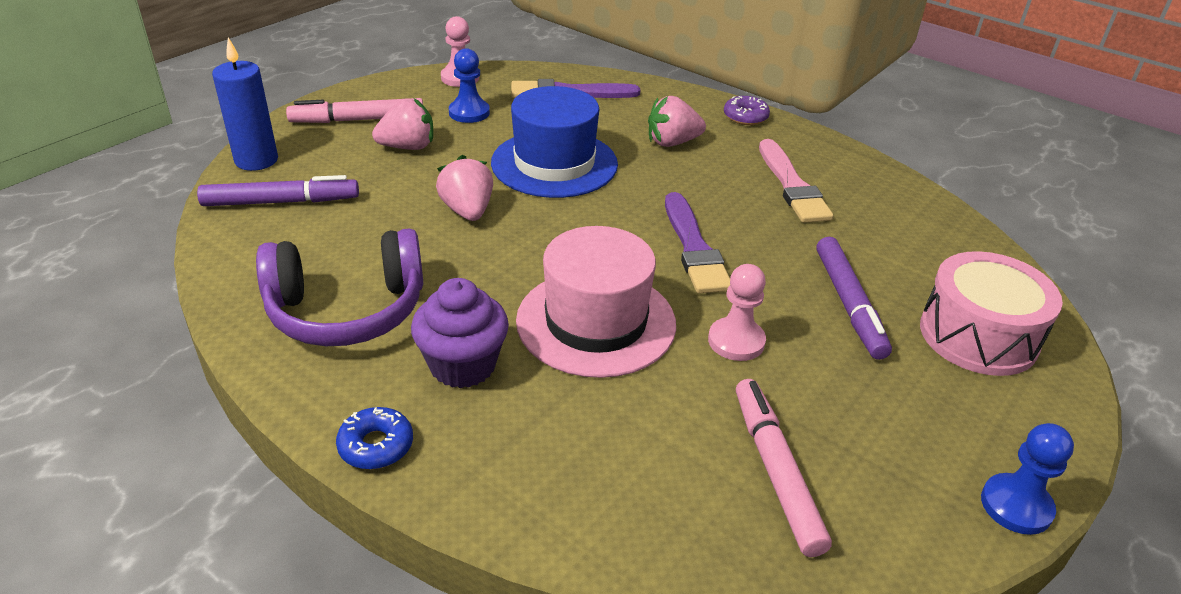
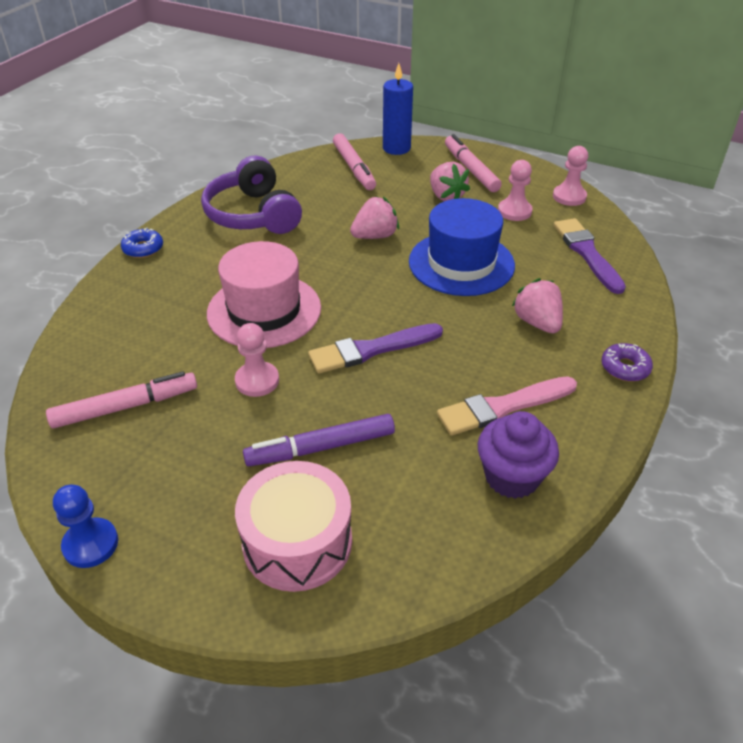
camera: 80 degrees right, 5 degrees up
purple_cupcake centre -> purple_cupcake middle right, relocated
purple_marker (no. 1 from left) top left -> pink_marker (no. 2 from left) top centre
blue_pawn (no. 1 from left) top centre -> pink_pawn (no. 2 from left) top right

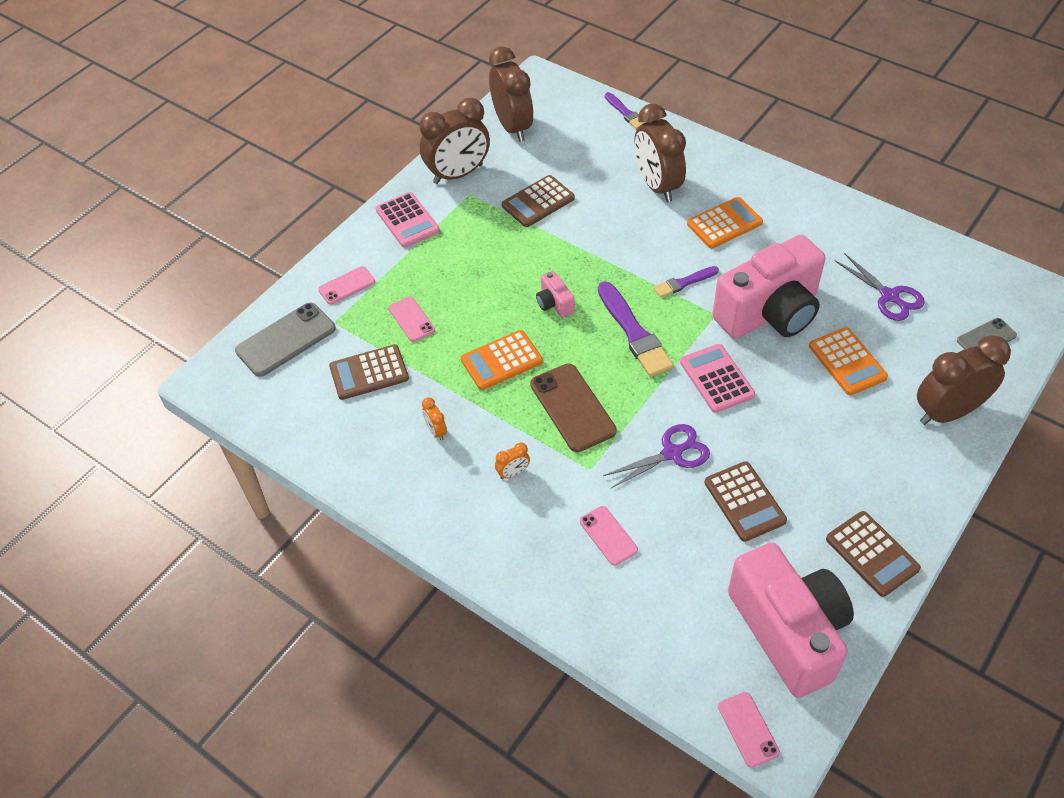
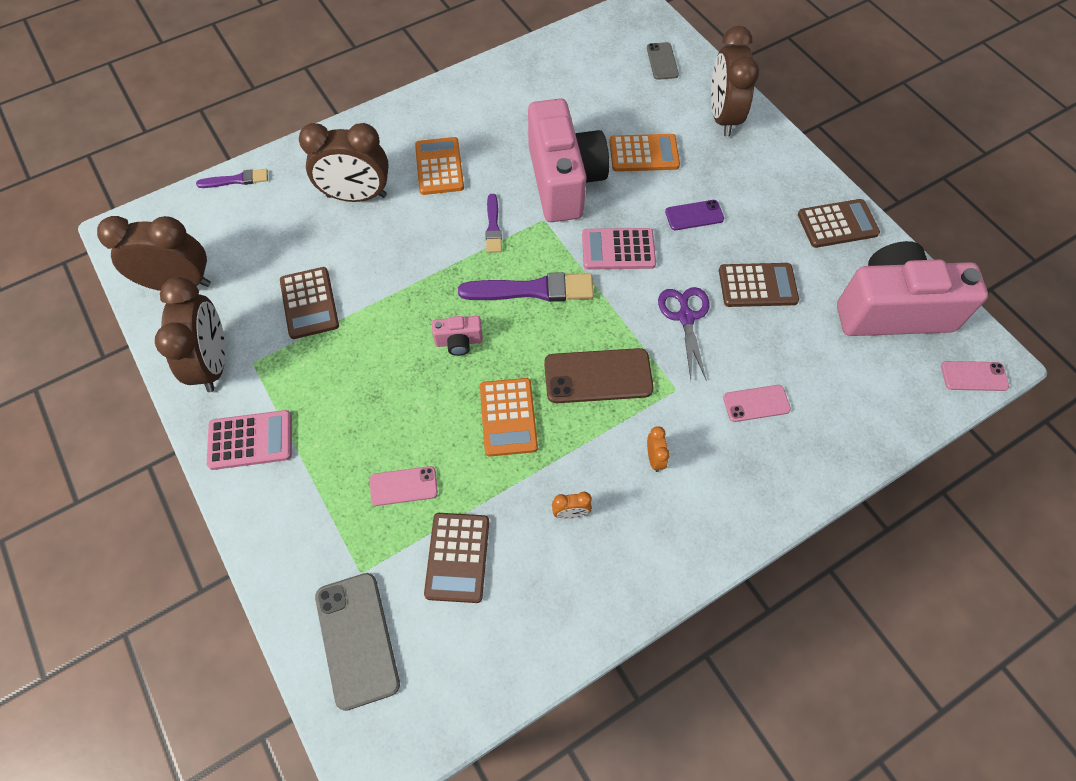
camera: 70 degrees left, 10 degrees up
pink_phone (no. 1 from left) middle left -> none
purple_scissors (no. 2 from left) middle right -> none
none -> purple_phone top centre

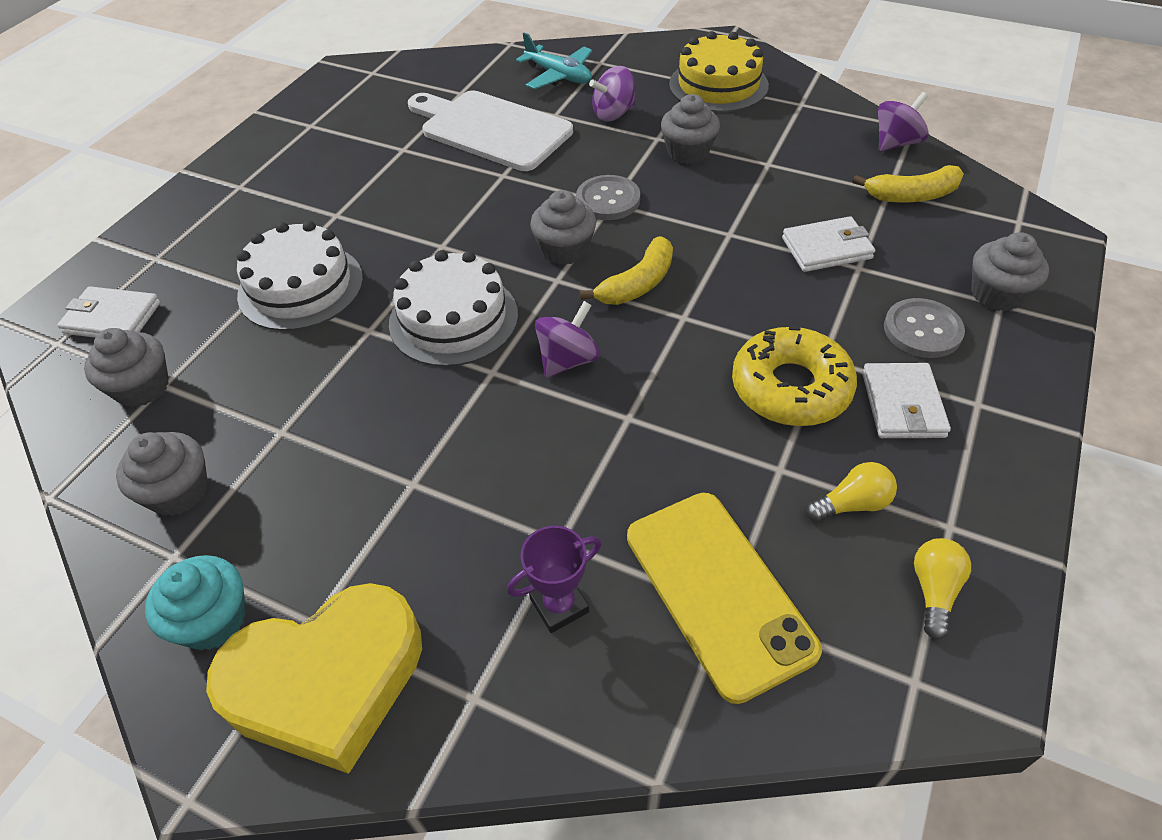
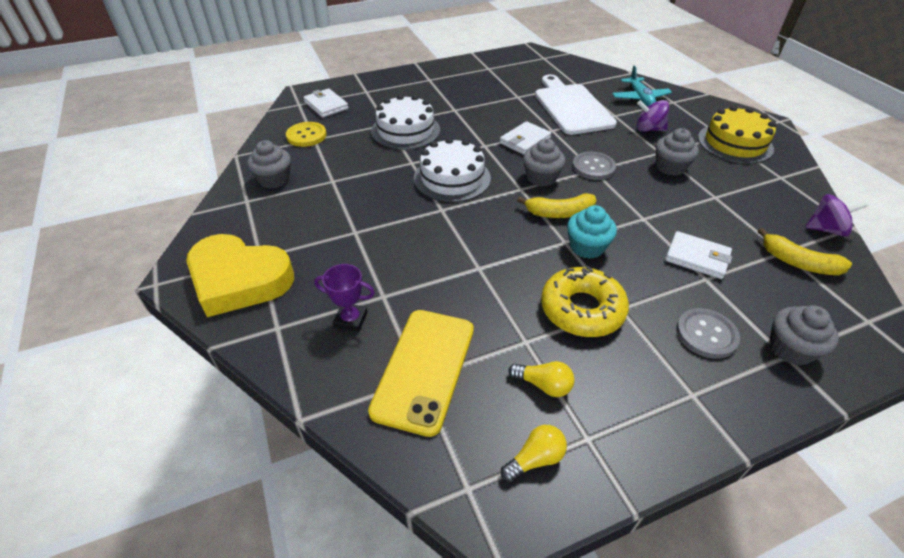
camera: 40 degrees right, 5 degrees down
purple_spinning_top (no. 1 from left) centre -> none
turquoise_cupcake bottom left -> turquoise_cupcake centre, relocated
white_wallet (no. 3 from left in the first image) middle right -> white_wallet (no. 2 from left) top centre, relocated
grey_cupcake (no. 1 from left) middle left -> yellow_button top centre

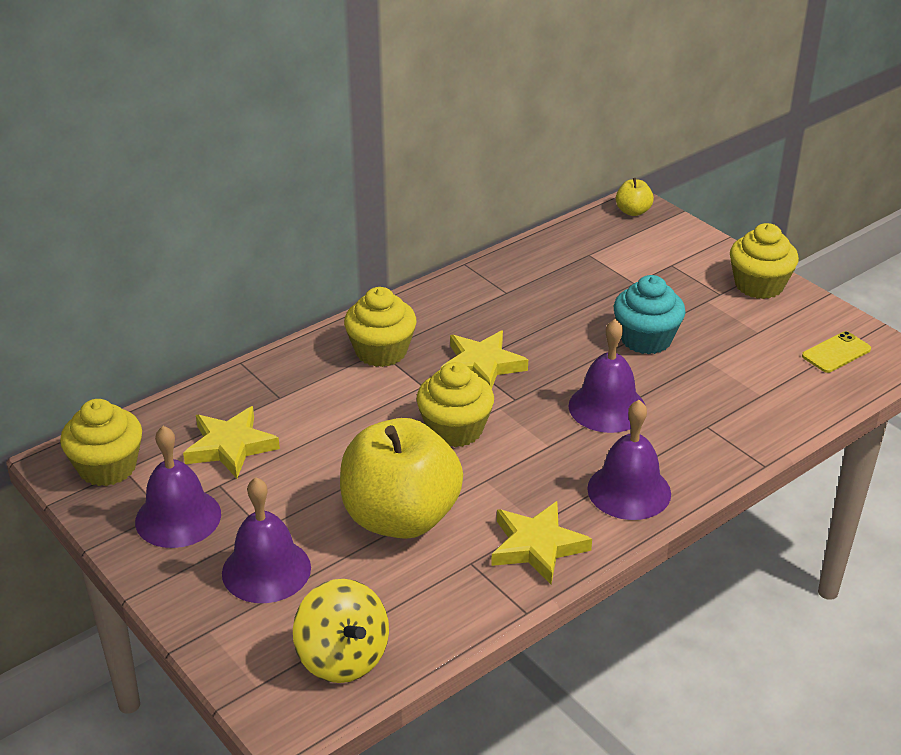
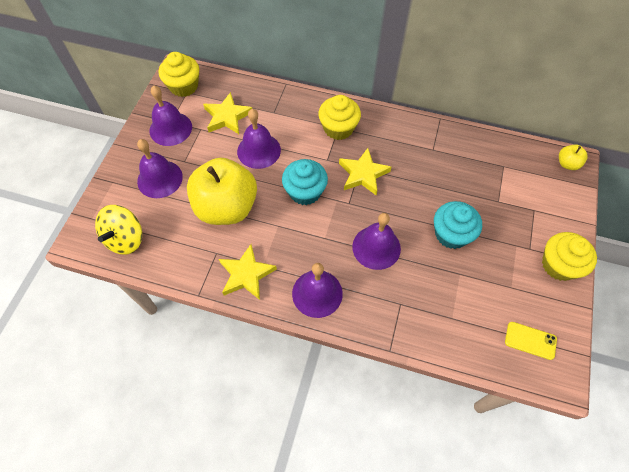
camera: 55 degrees right, 25 degrees up
none -> purple_bell (no. 3 from left) top centre
yellow_cupcake (no. 3 from left) centre -> turquoise_cupcake (no. 1 from left) centre

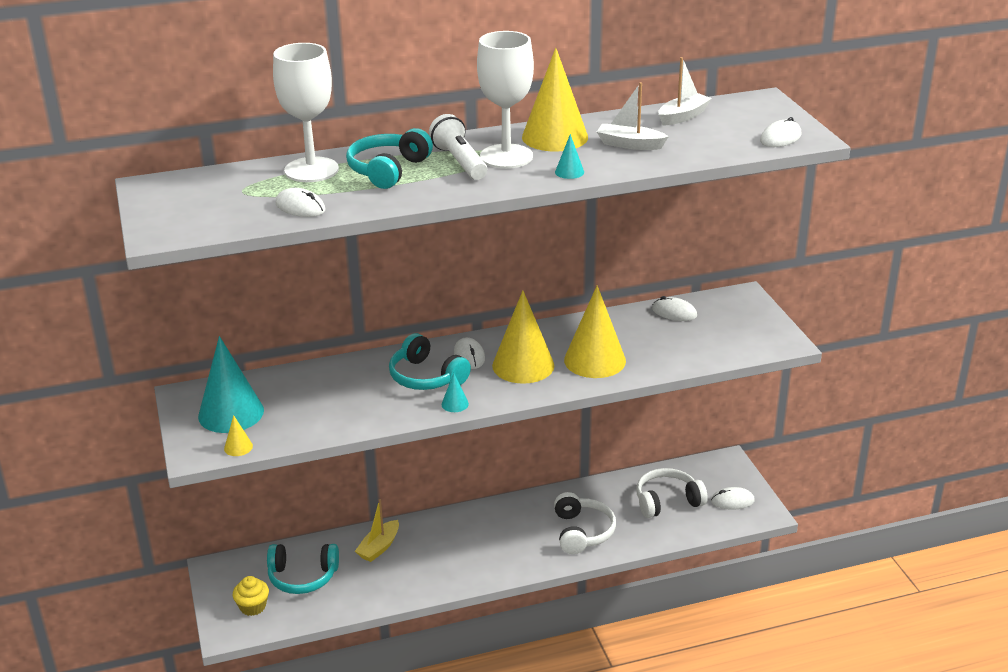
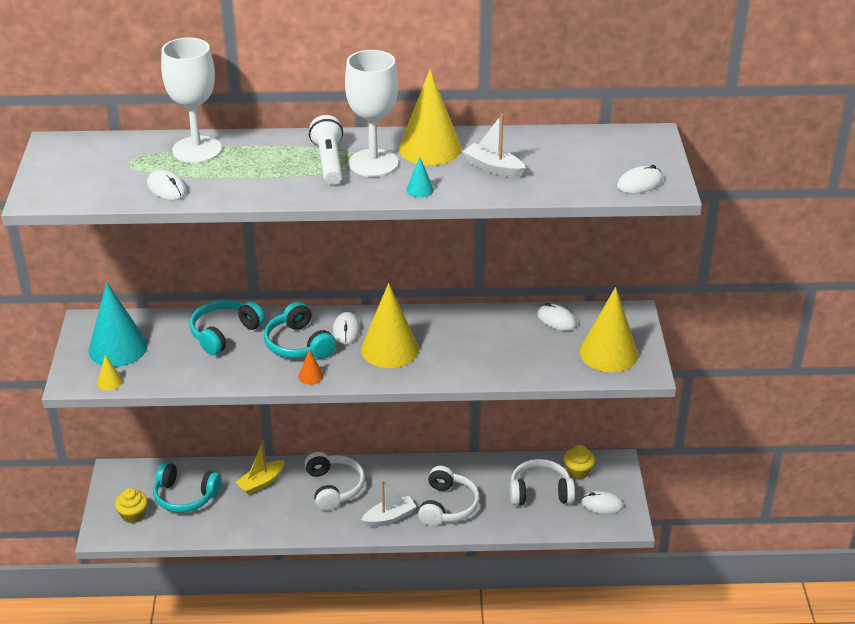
camera: 15 degrees right, 5 degrees up
none -> white_headphones (no. 1 from left) bottom centre
none -> yellow_cupcake (no. 2 from left) bottom right
turquoise_headphones (no. 2 from left) top centre -> turquoise_headphones (no. 2 from left) middle left, relocated
yellow_cone (no. 4 from left) centre -> yellow_cone (no. 4 from left) middle right, relocated
white_boat (no. 2 from left in the first image) top right -> white_boat (no. 1 from left) bottom centre, relocated
turquoise_cone (no. 2 from left) centre -> orange_cone centre

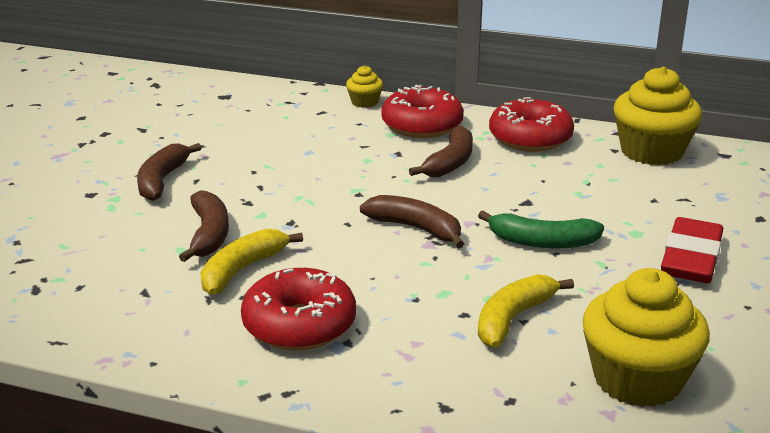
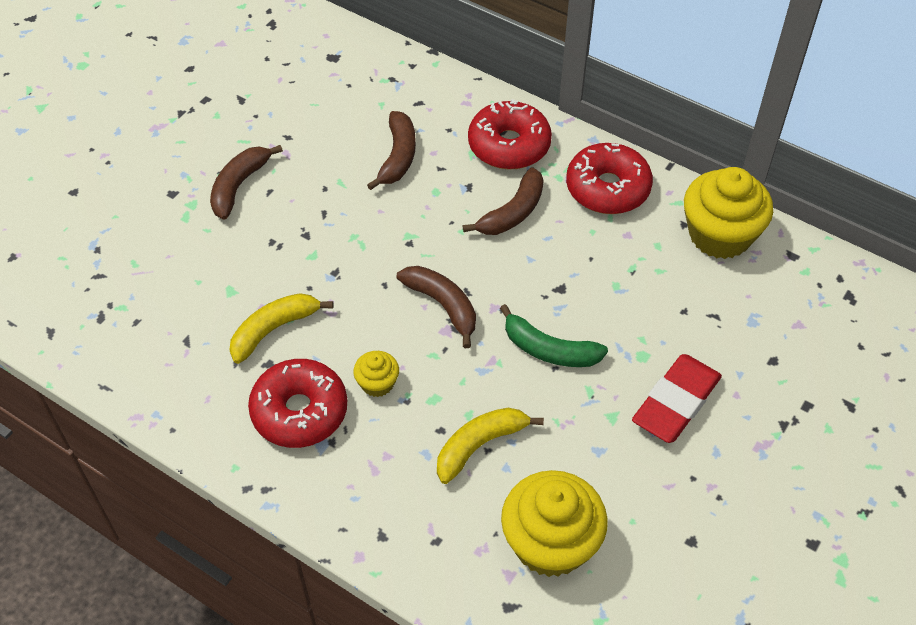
camera: 15 degrees right, 25 degrees up
brown_banana (no. 2 from left) middle left -> brown_banana (no. 2 from left) top centre, relocated
yellow_cupcake (no. 1 from left) top centre -> yellow_cupcake (no. 1 from left) centre, relocated

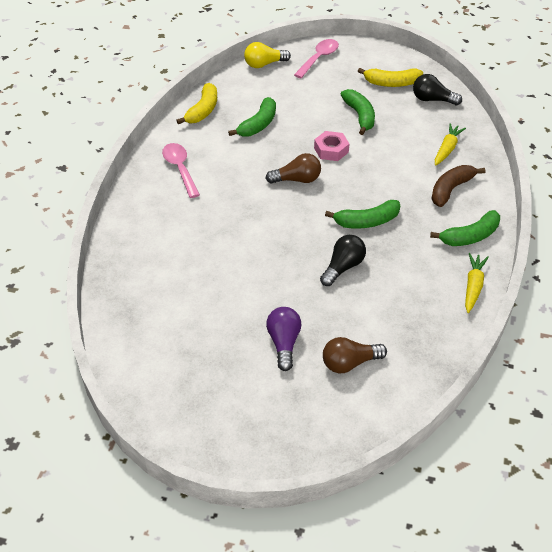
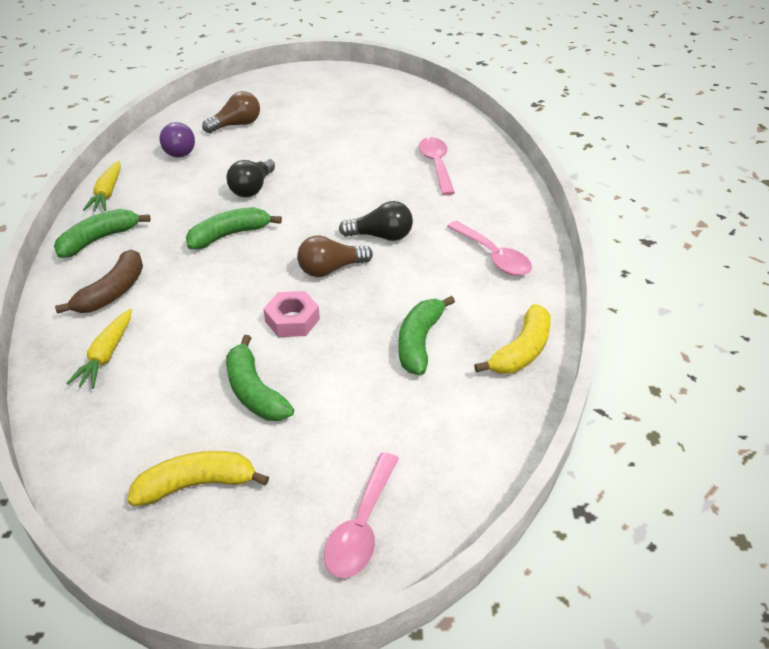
camera: 165 degrees right, 5 degrees down
yellow_light_bulb top centre -> none
none -> pink_spoon (no. 2 from left) top centre
purple_light_bulb centre -> purple_light_bulb top left, relocated
black_light_bulb (no. 2 from left) top right -> black_light_bulb (no. 2 from left) centre, relocated
yellow_banana (no. 1 from left in the first image) top centre -> yellow_banana (no. 2 from left) centre, 150 degrees counterclockwise

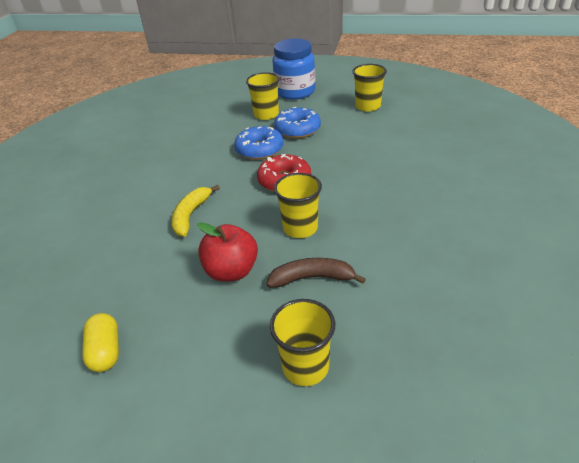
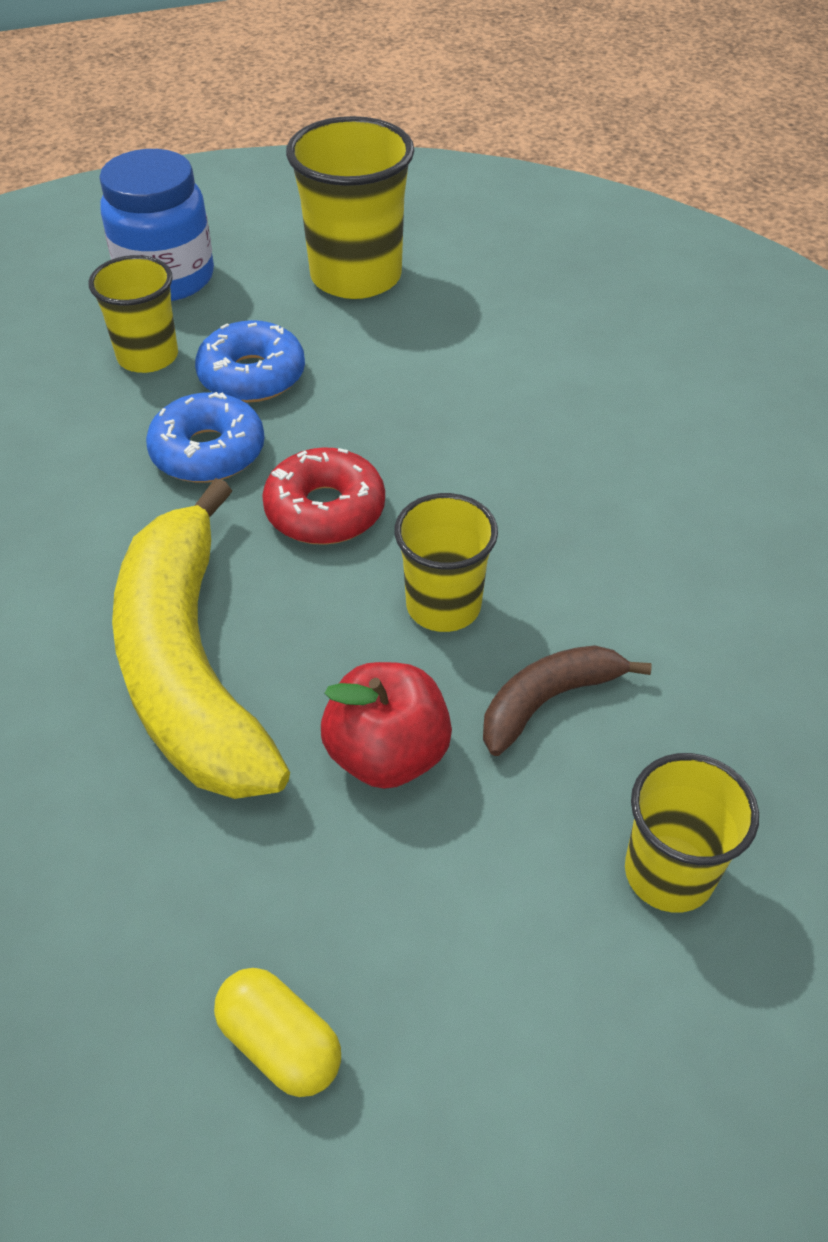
camera: 35 degrees left, 10 degrees up
yellow_banana centre -> yellow_banana middle left, x2.10
yellow_cup (no. 4 from left in the first image) top centre -> yellow_cup (no. 2 from left) top centre, x1.61

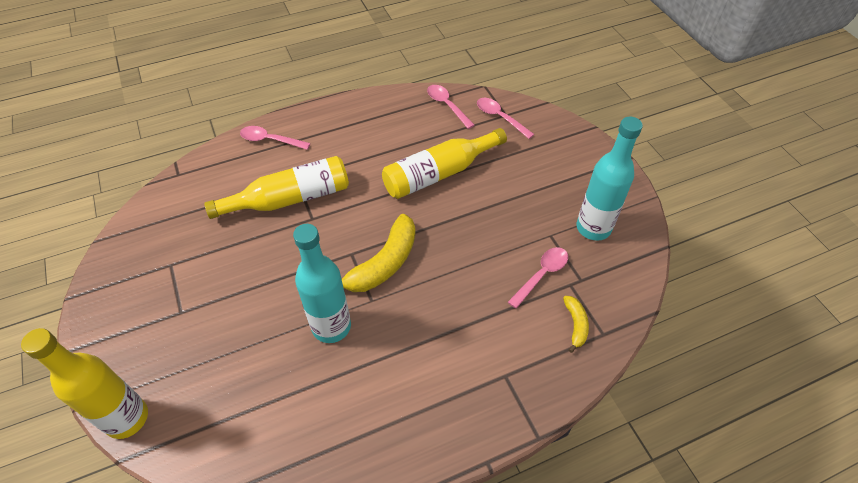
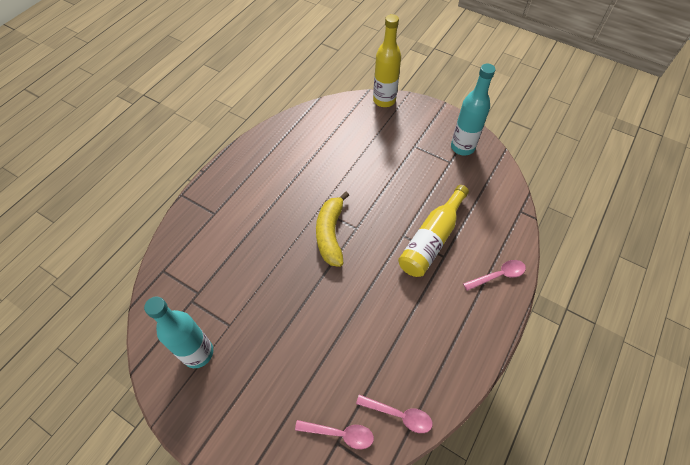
camera: 145 degrees right, 5 degrees up
yellow_bottle (no. 3 from left) centre -> none
pink_spoon (no. 4 from left) centre -> none
yellow_banana (no. 2 from left) bottom right -> none
turquoise_bottle (no. 1 from left in the first image) centre -> turquoise_bottle (no. 2 from left) top right, relocated

